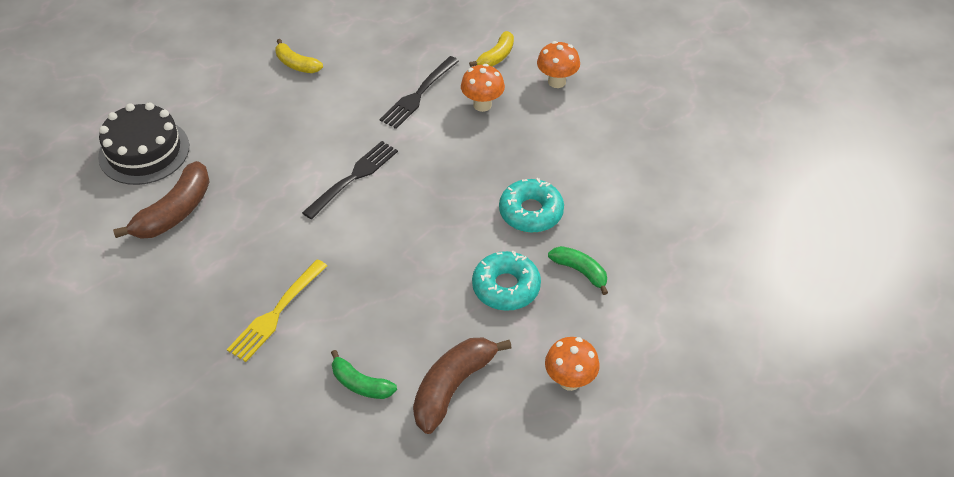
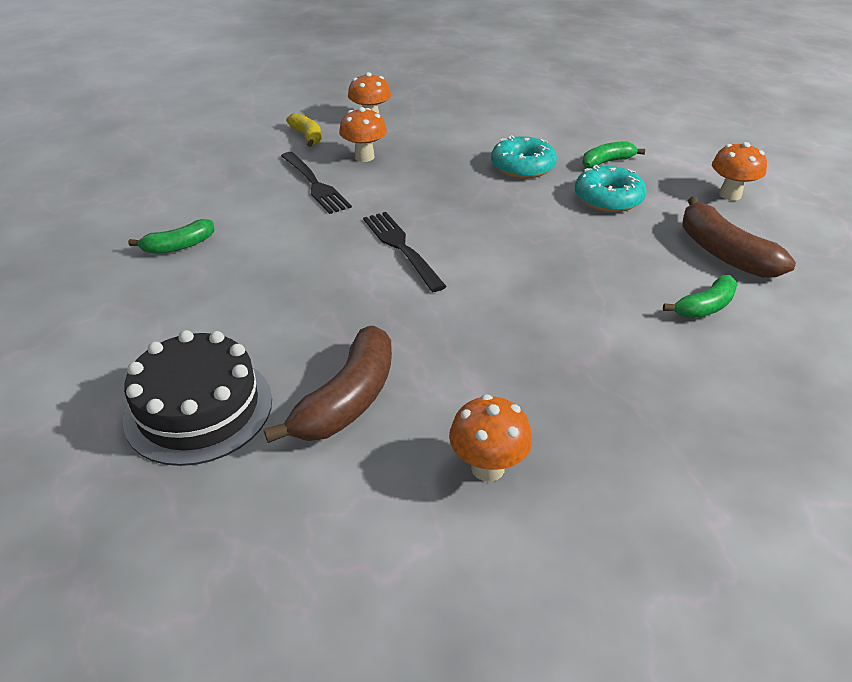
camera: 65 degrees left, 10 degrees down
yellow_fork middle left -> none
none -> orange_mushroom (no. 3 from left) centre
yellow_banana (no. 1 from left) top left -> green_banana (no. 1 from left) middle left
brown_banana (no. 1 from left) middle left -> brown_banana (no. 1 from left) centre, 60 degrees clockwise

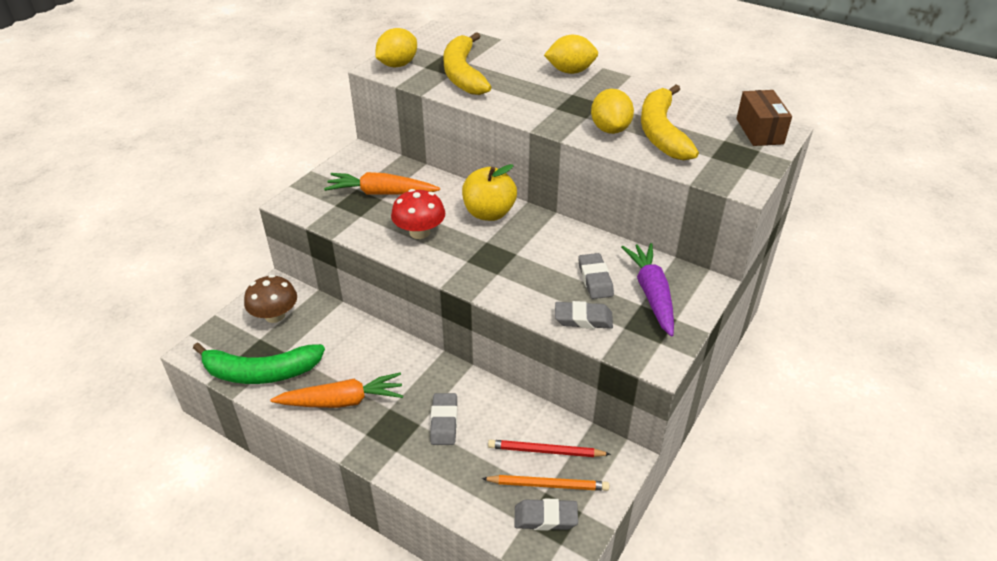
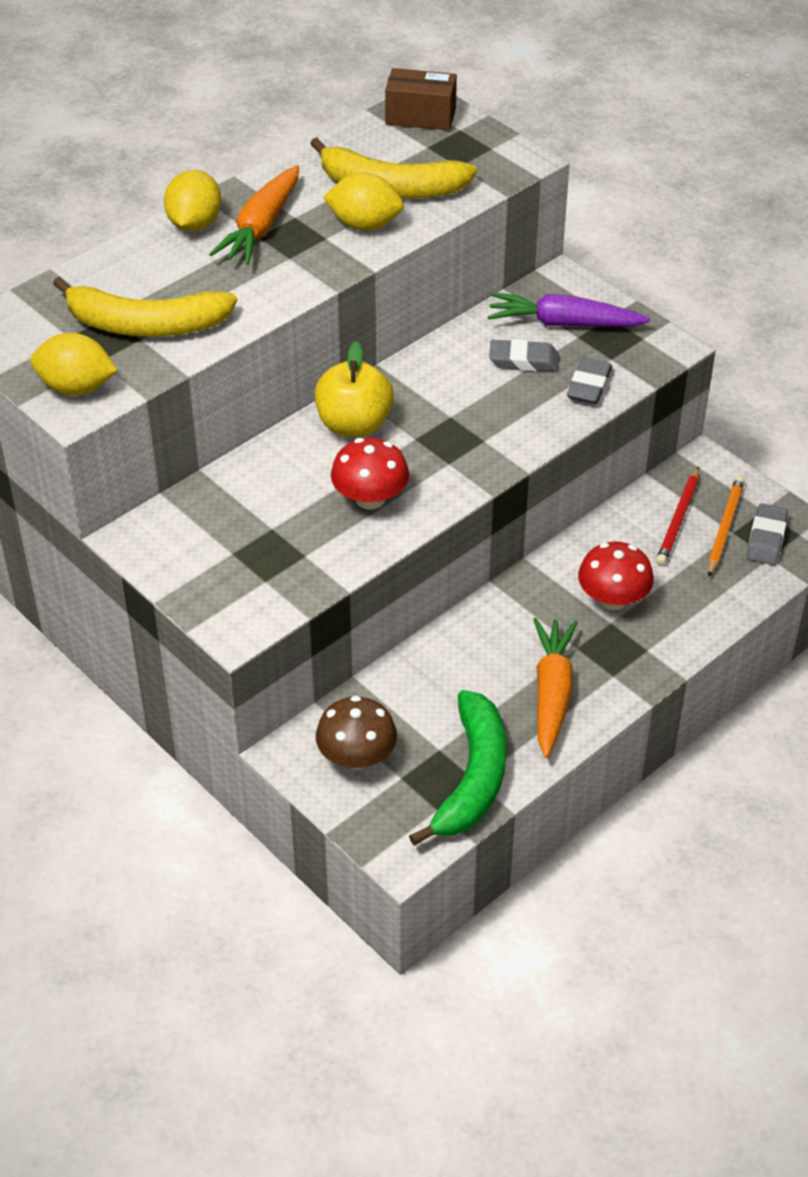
camera: 75 degrees left, 5 degrees up
orange_carrot (no. 2 from left in the first image) top centre -> orange_carrot (no. 1 from left) top left, relocated
grey_eraser (no. 1 from left) bottom centre -> red_mushroom (no. 2 from left) middle right
yellow_lemon (no. 1 from left) top centre -> yellow_lemon (no. 1 from left) top left, 45 degrees counterclockwise

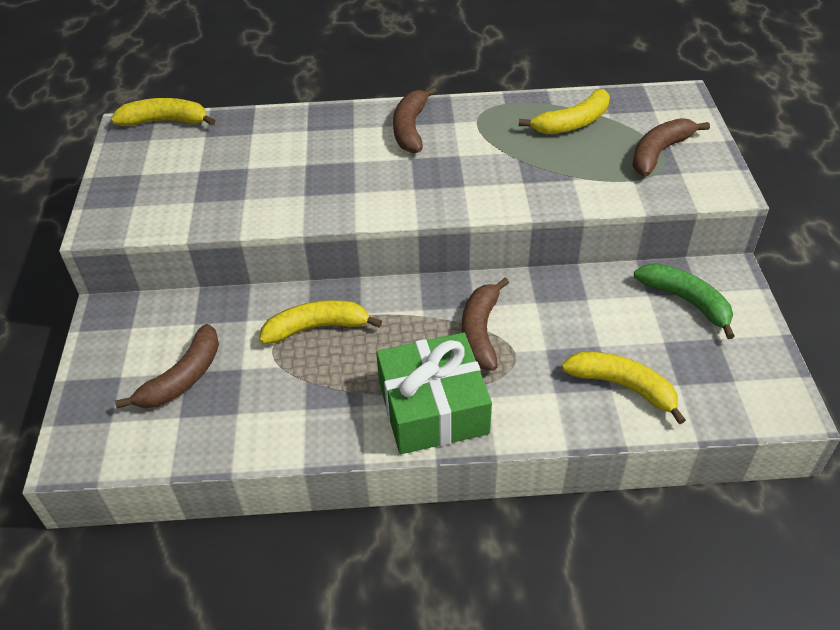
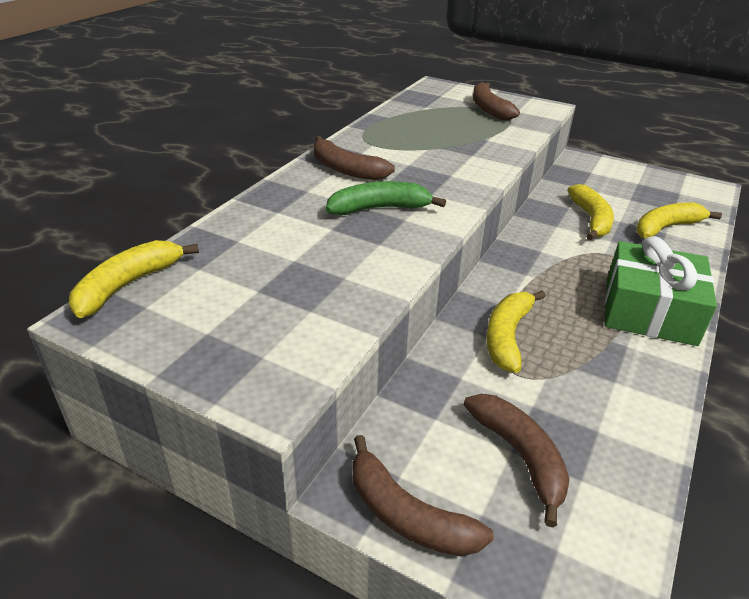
camera: 60 degrees left, 10 degrees down
brown_banana (no. 3 from left in the first image) centre -> brown_banana (no. 2 from left) bottom centre, relocated
yellow_banana (no. 3 from left) top right -> yellow_banana (no. 3 from left) middle right, relocated
green_banana middle right -> green_banana top centre, relocated

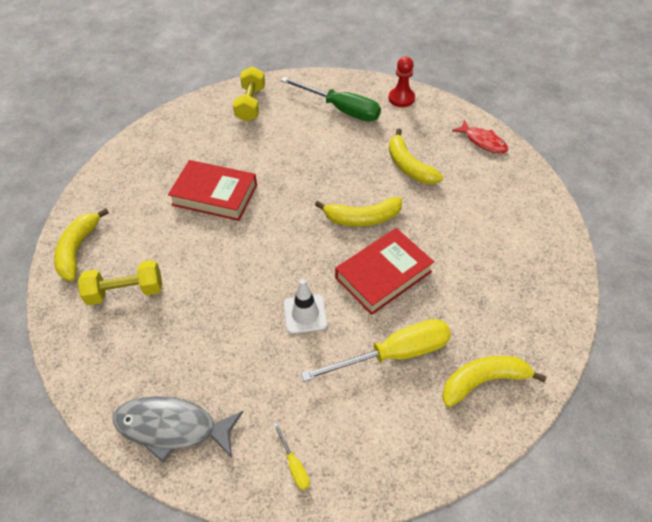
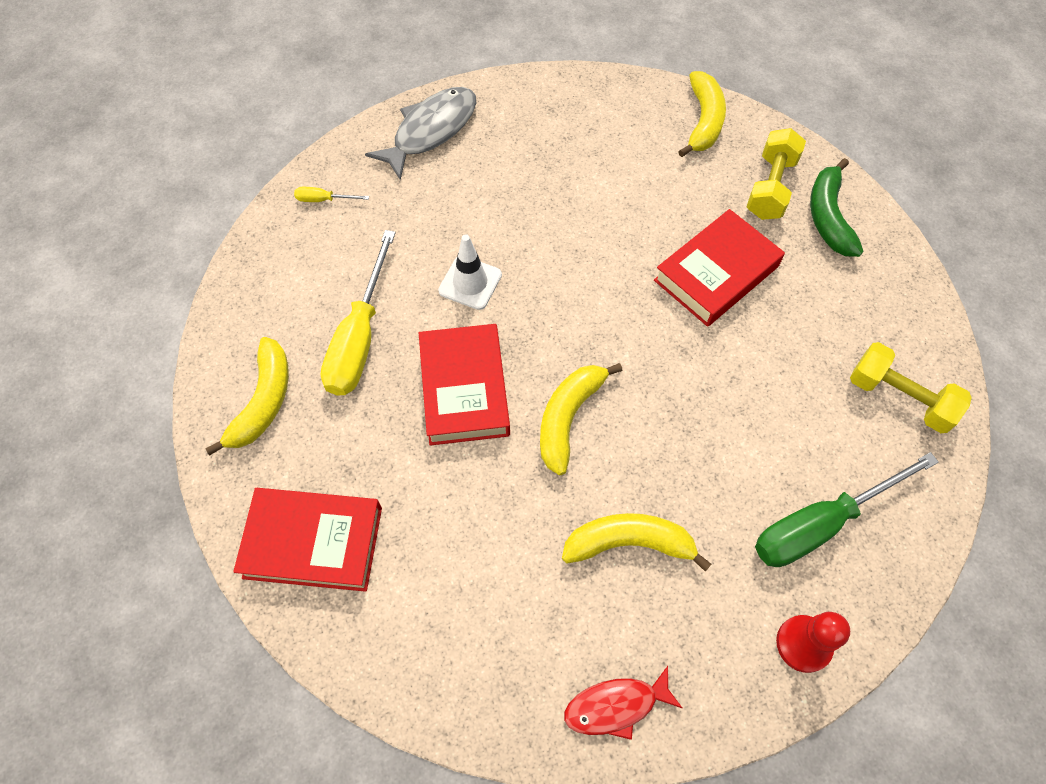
camera: 120 degrees right, 10 degrees up
none -> red_book (no. 1 from left) bottom left
none -> green_banana top right
yellow_dumbbell (no. 1 from left) middle left -> yellow_dumbbell (no. 1 from left) top right, relocated
yellow_banana (no. 1 from left in the first image) middle left -> yellow_banana (no. 4 from left) top right, 60 degrees clockwise

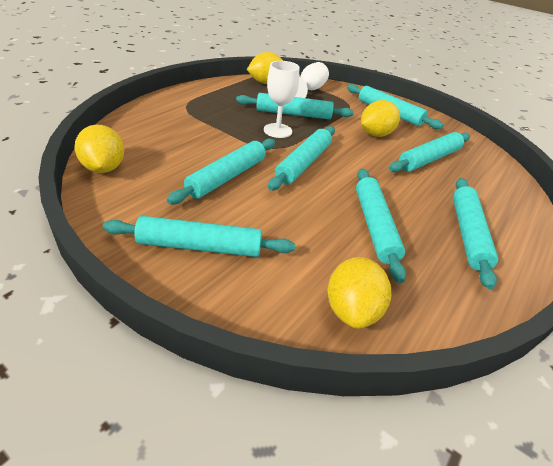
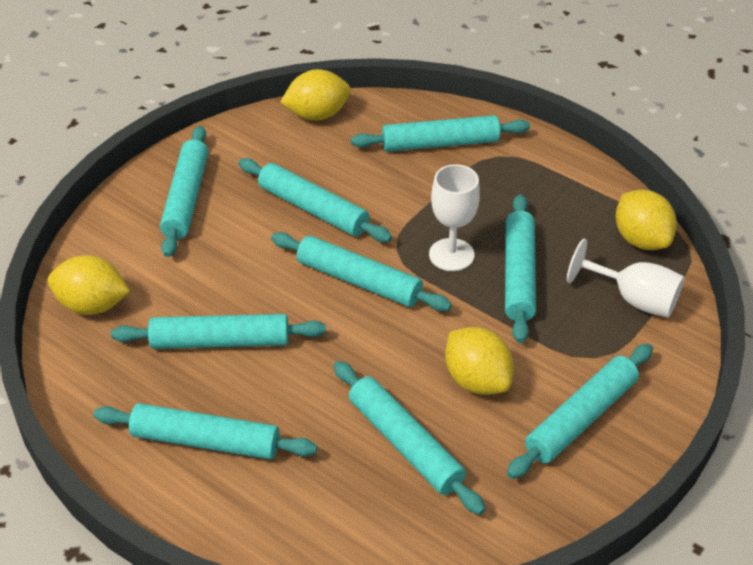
camera: 95 degrees right, 5 degrees up
none -> turquoise_rolling_pin (no. 7 from left) top centre

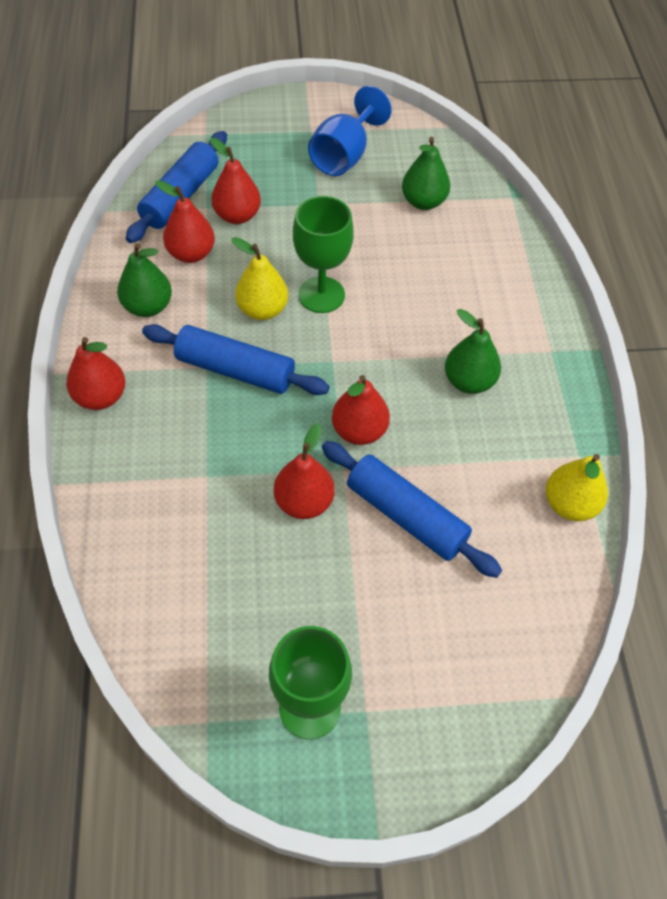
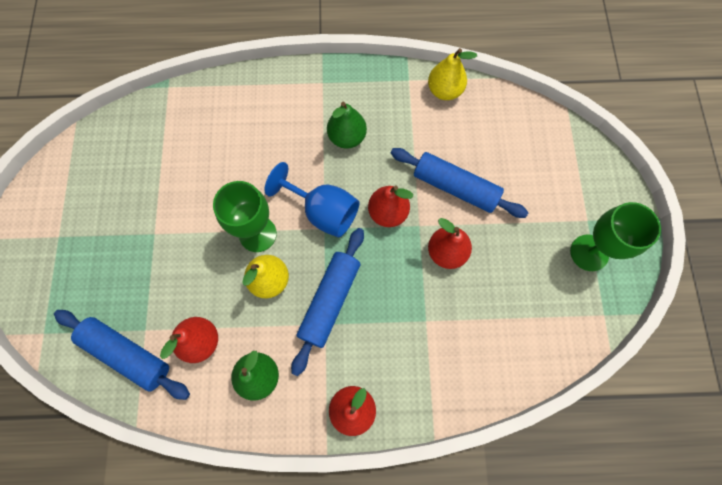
camera: 85 degrees left, 15 degrees up
red_pear (no. 3 from left) top centre -> none
green_pear (no. 2 from left) top centre -> none
blue_goblet top centre -> blue_goblet centre, relocated
blue_rolling_pin (no. 3 from left) centre, 75 degrees clockwise

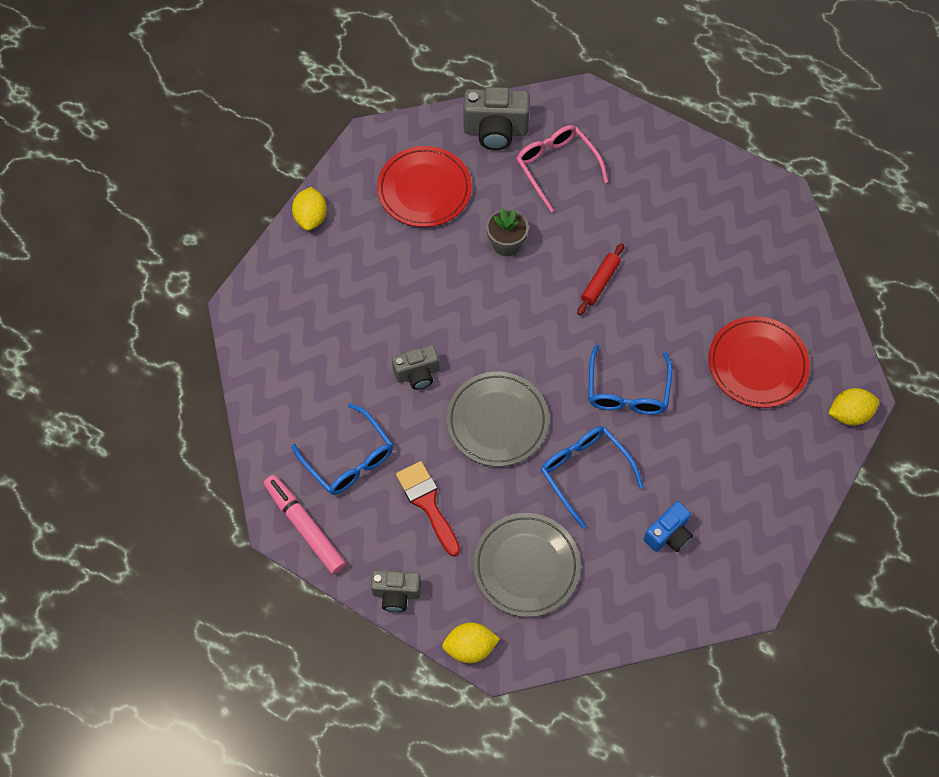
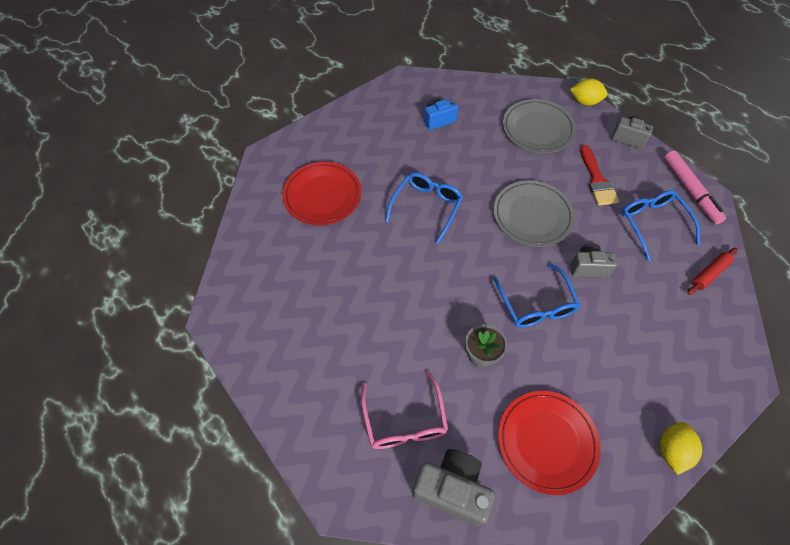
camera: 160 degrees left, 5 degrees down
yellow_lemon (no. 3 from left) middle right -> none
blue_glasses (no. 2 from left) centre -> blue_glasses (no. 2 from left) middle right, relocated
red_rolling_pin centre -> red_rolling_pin middle right, relocated

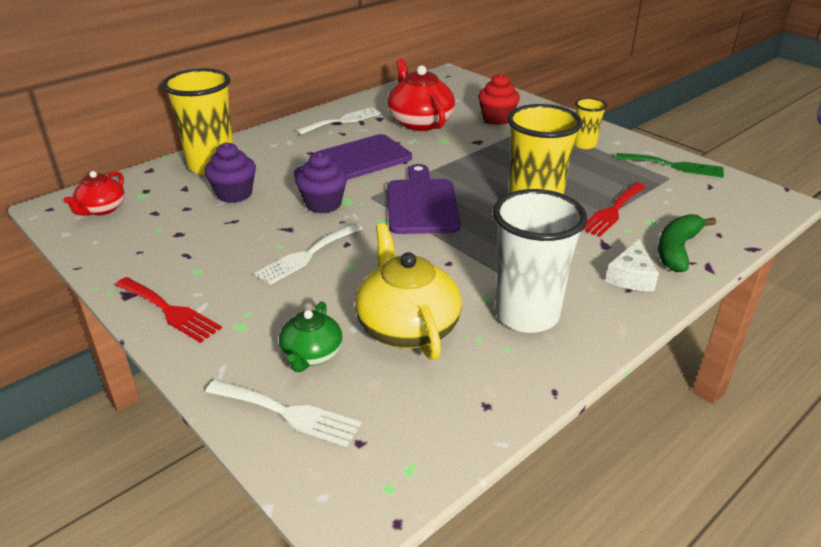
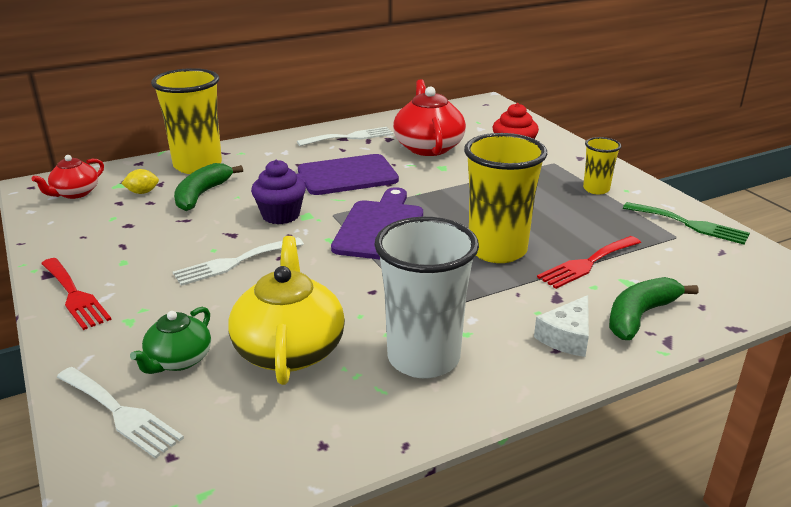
camera: 15 degrees right, 5 degrees down
none -> yellow_lemon middle left
purple_cupcake (no. 1 from left) top left -> green_banana (no. 1 from left) middle left

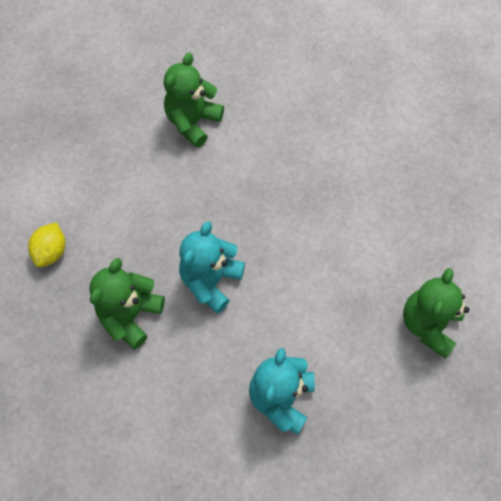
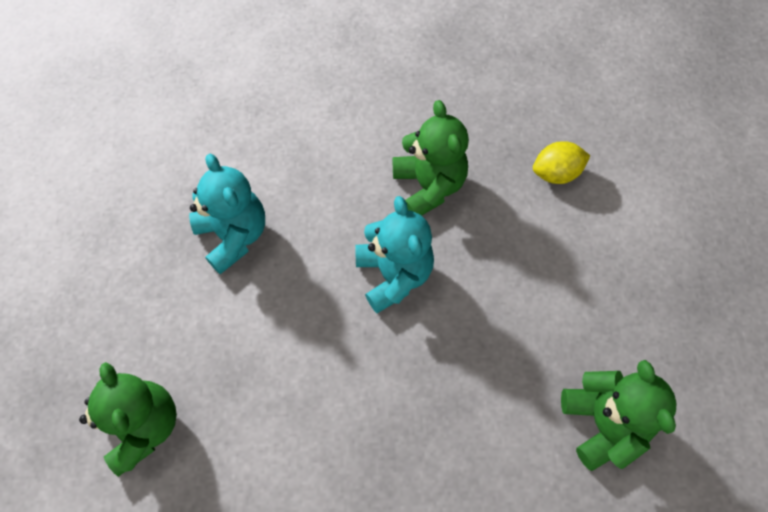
camera: 135 degrees right, 0 degrees up
yellow_lemon middle left -> yellow_lemon top right, 75 degrees counterclockwise

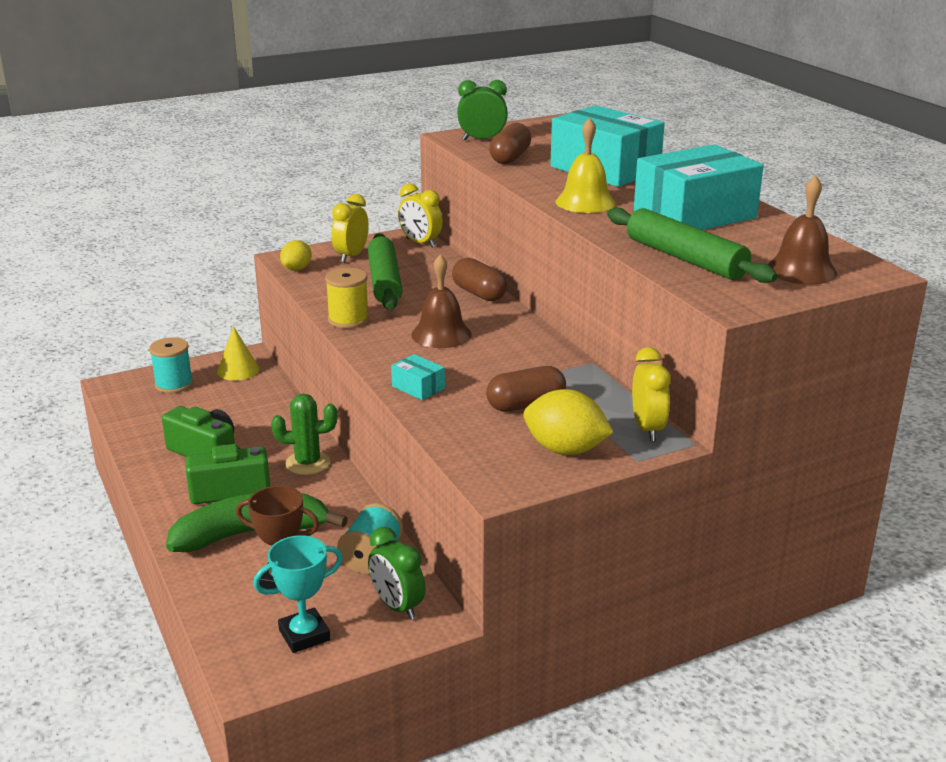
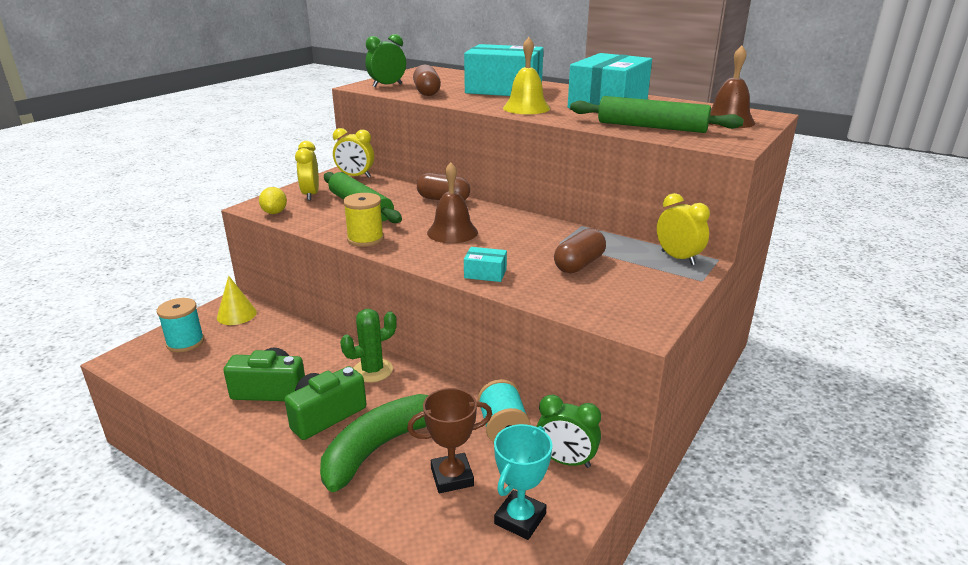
camera: 30 degrees left, 0 degrees up
yellow_lemon (no. 2 from left) centre -> none

